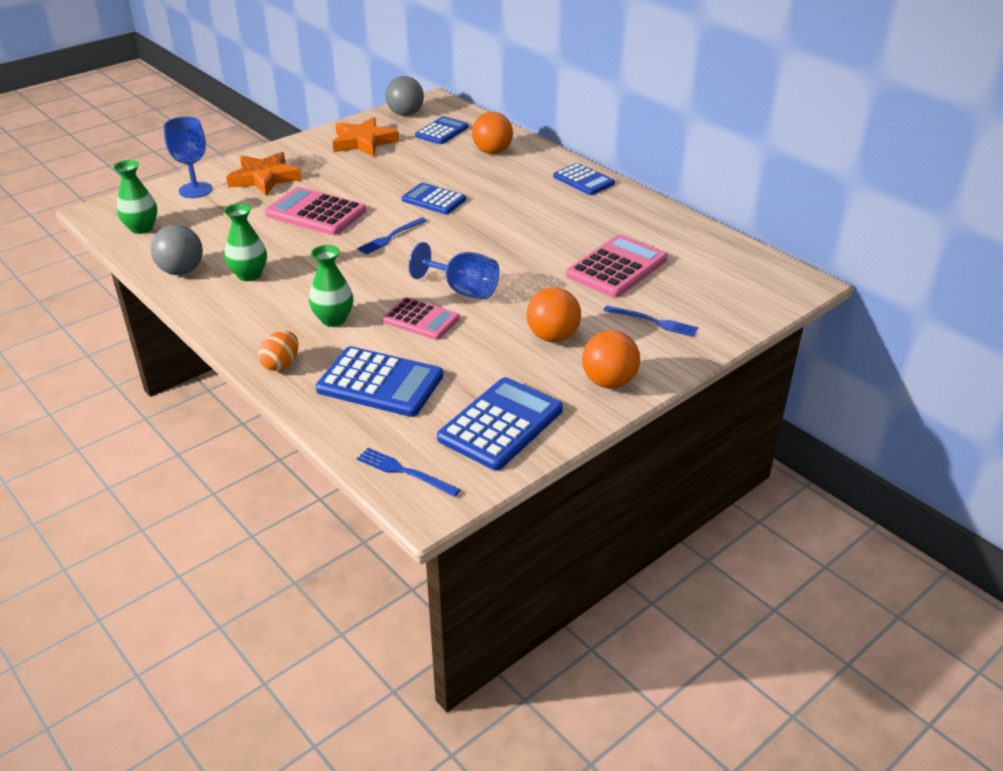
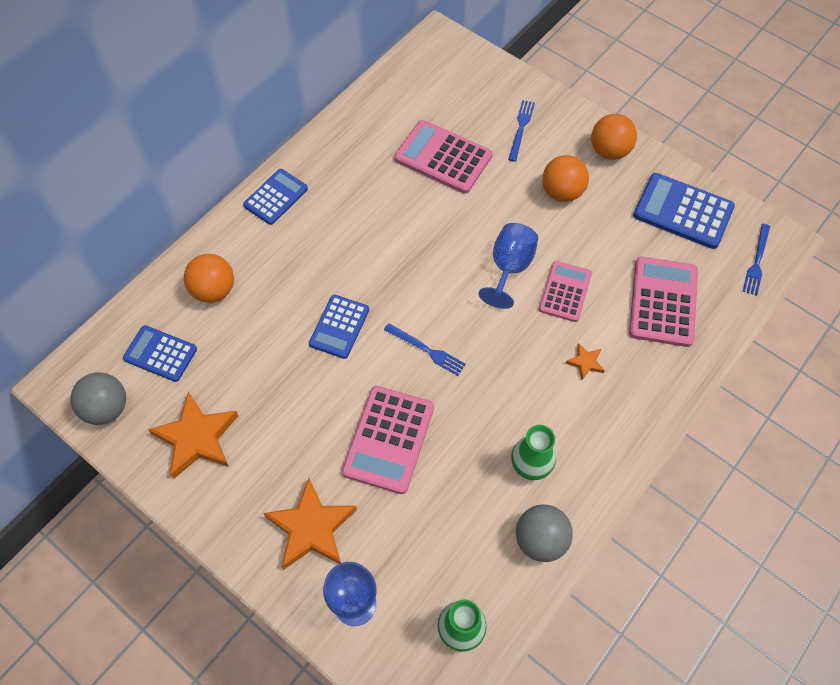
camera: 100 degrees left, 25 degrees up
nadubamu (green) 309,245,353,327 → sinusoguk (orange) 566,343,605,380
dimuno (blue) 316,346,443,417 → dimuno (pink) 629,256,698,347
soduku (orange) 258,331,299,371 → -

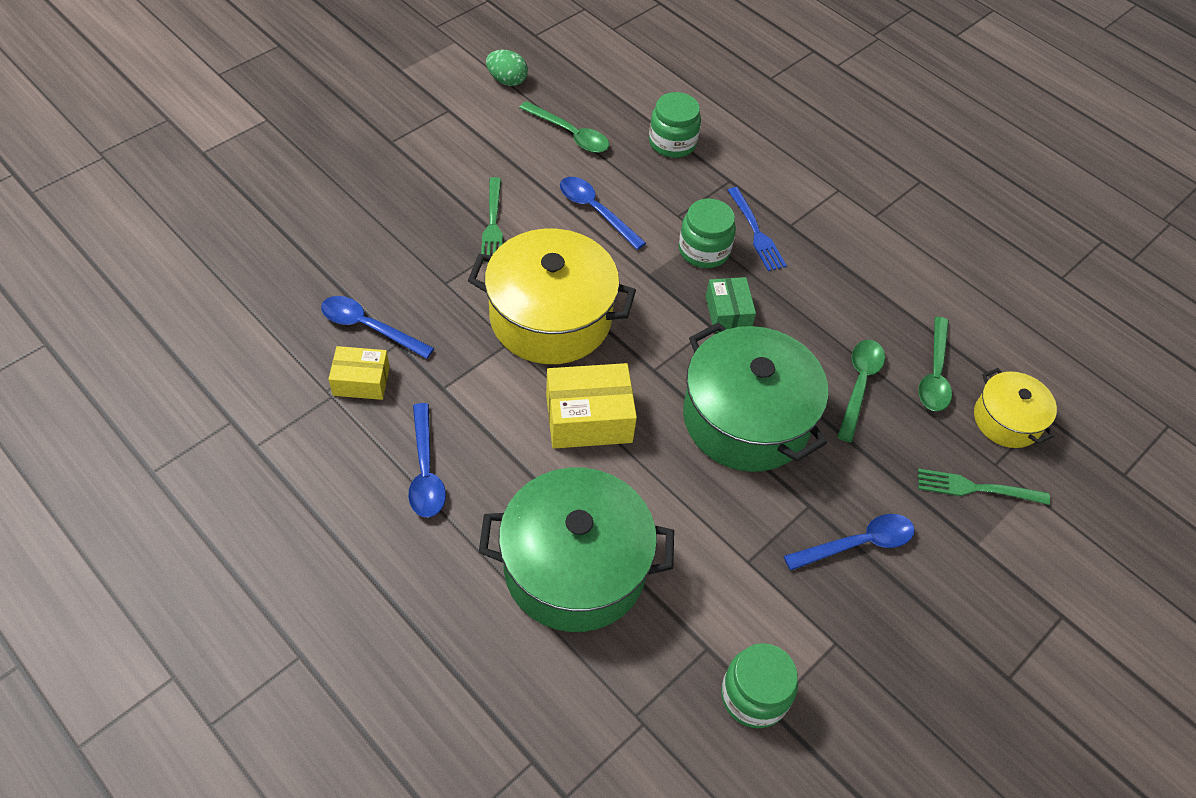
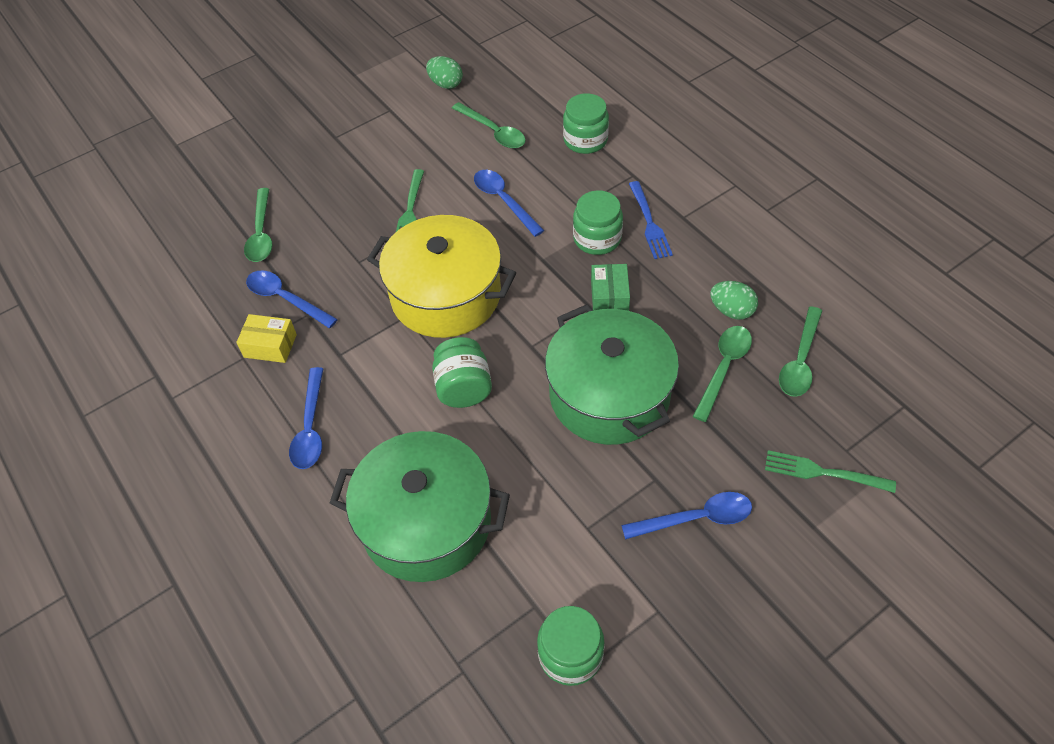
camera: 15 degrees right, 0 degrees up
- → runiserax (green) 244,188,273,262
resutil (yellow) 546,363,637,449 → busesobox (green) 432,337,492,408
- → soduku (green) 710,281,758,320
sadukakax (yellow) 974,368,1057,448 → -

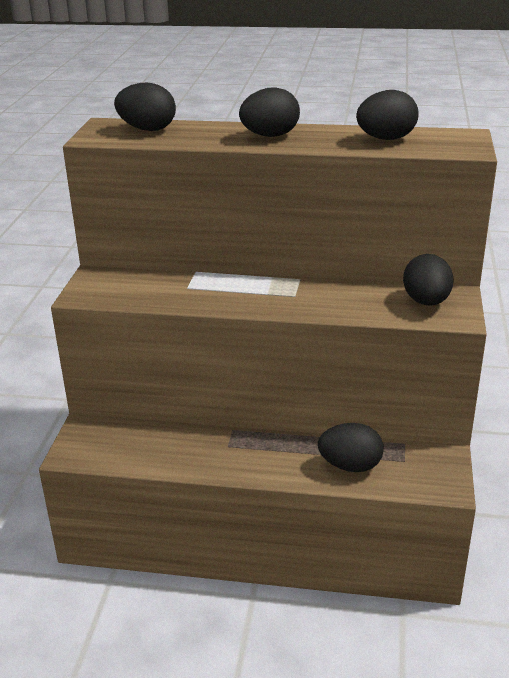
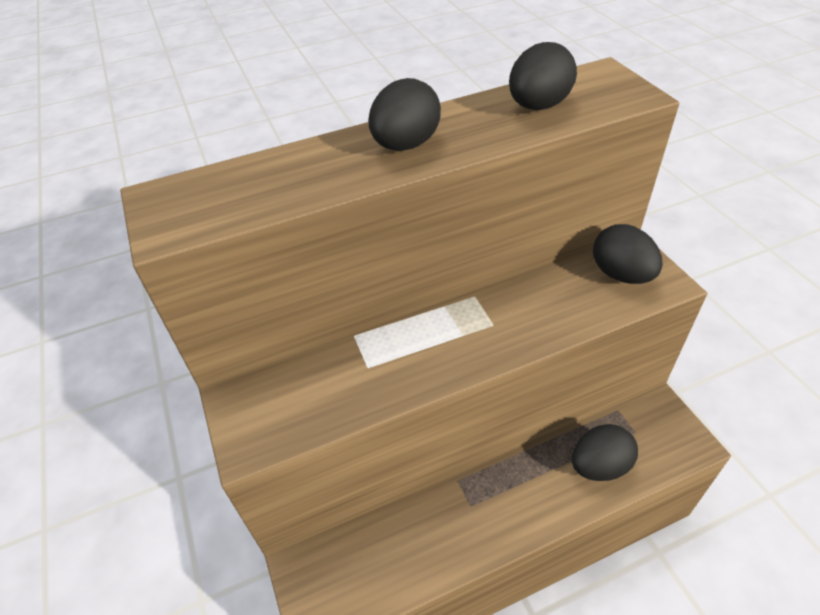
camera: 30 degrees left, 15 degrees up
soduku (black) 114,83,176,131 → -

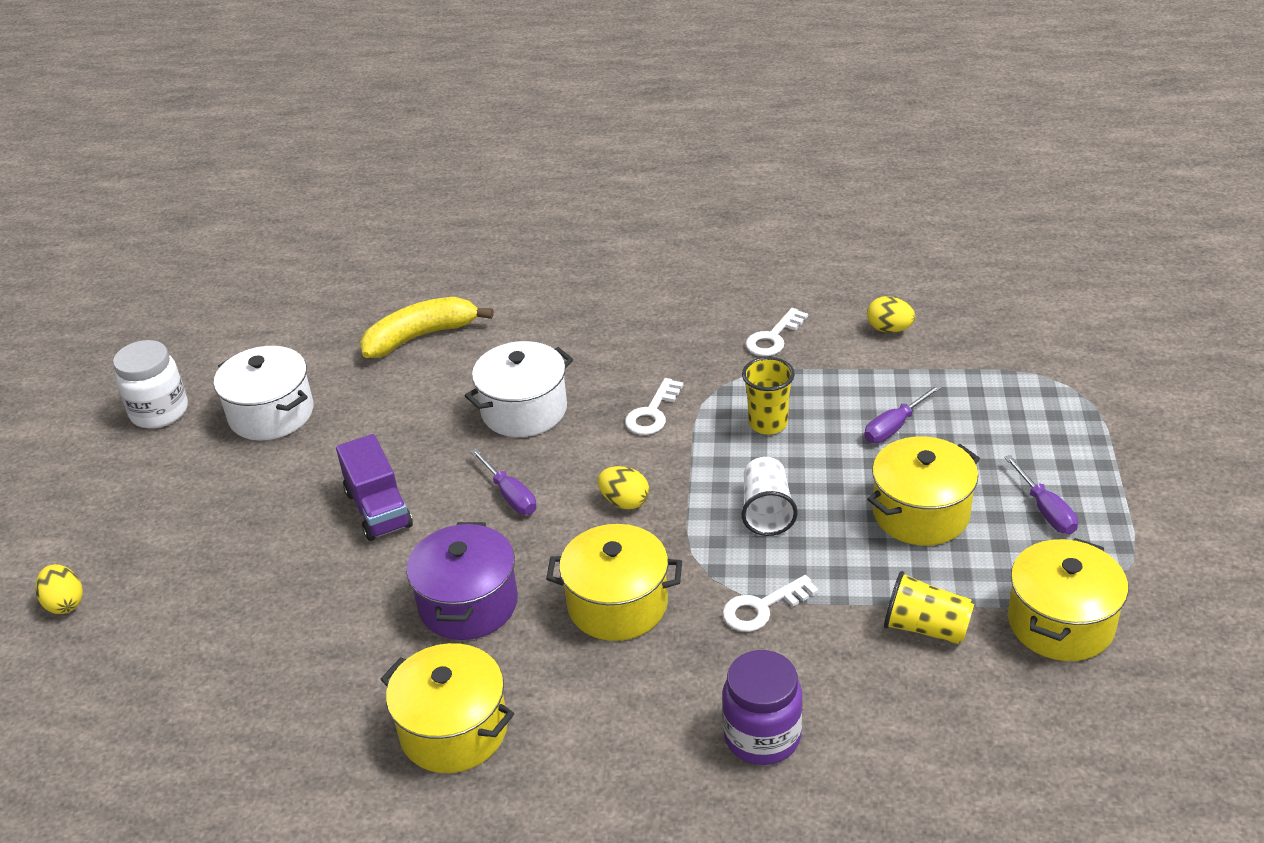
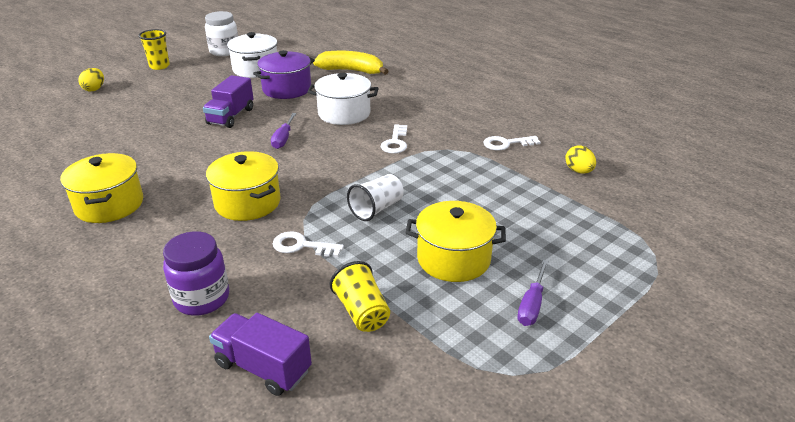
camera: 40 degrees right, 5 degrees down
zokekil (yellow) 742,357,795,435 → zokekil (yellow) 138,29,170,70, relocated
- → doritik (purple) 209,313,312,396
sadukakax (purple) 406,522,518,640 → sadukakax (purple) 253,50,315,99, relocated
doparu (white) 625,378,683,435 → doparu (white) 381,124,407,154, 60 degrees counterclockwise
soduku (yellow) 598,466,649,509 → -
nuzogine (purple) 864,385,941,443 → -
sadukakax (yellow) 1008,538,1128,661 → -

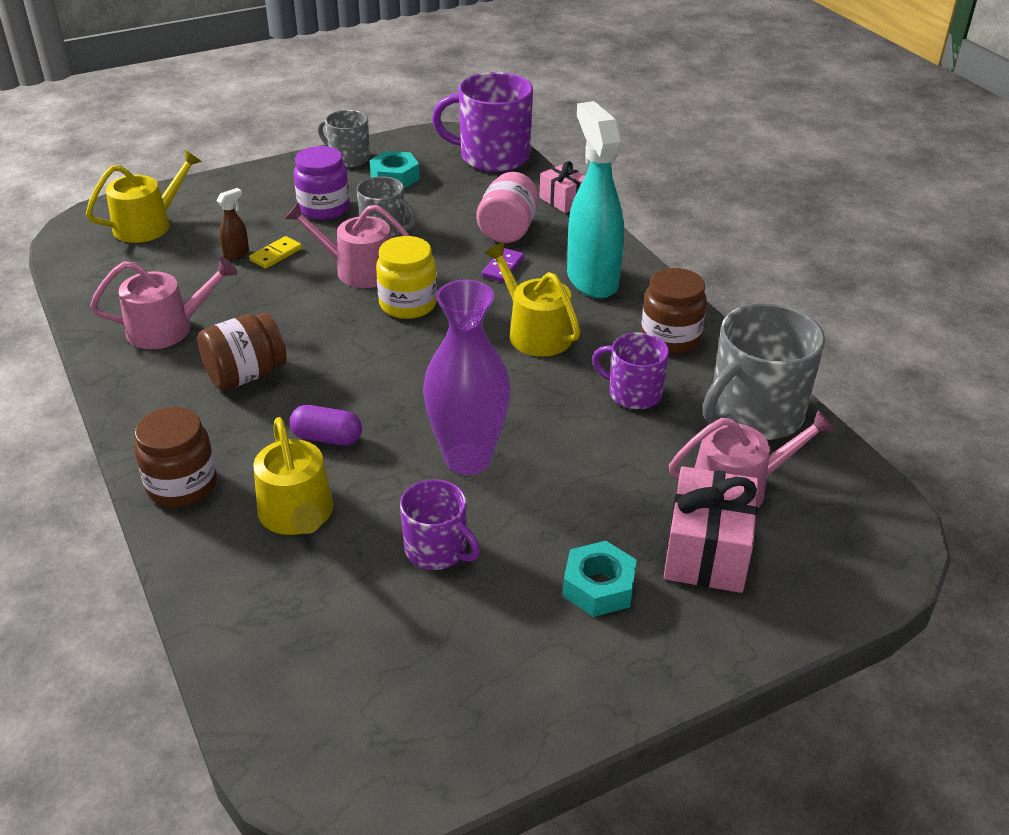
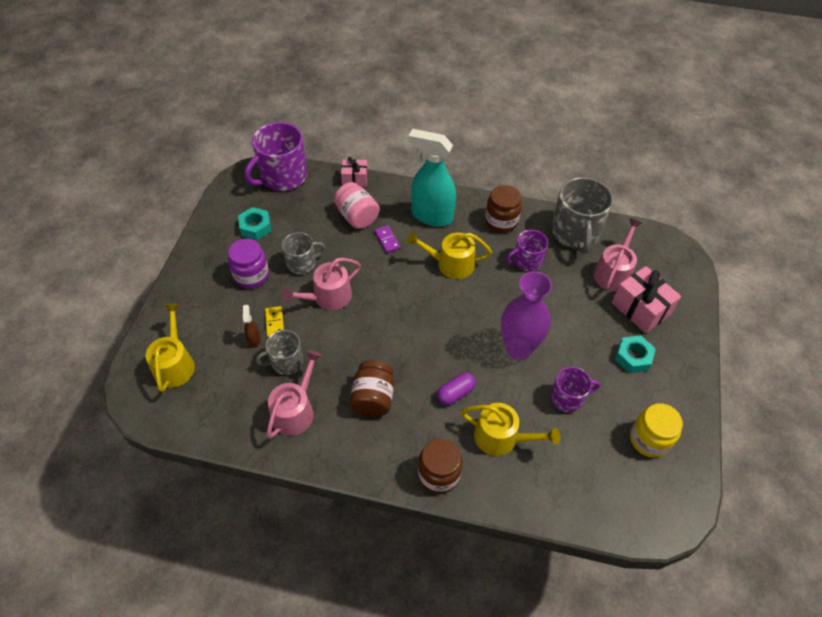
camera: 50 degrees left, 15 degrees up
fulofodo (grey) 318,110,370,168 → fulofodo (grey) 256,330,303,375, relocated
busesobox (yellow) 376,236,437,319 → busesobox (yellow) 630,403,683,458, relocated

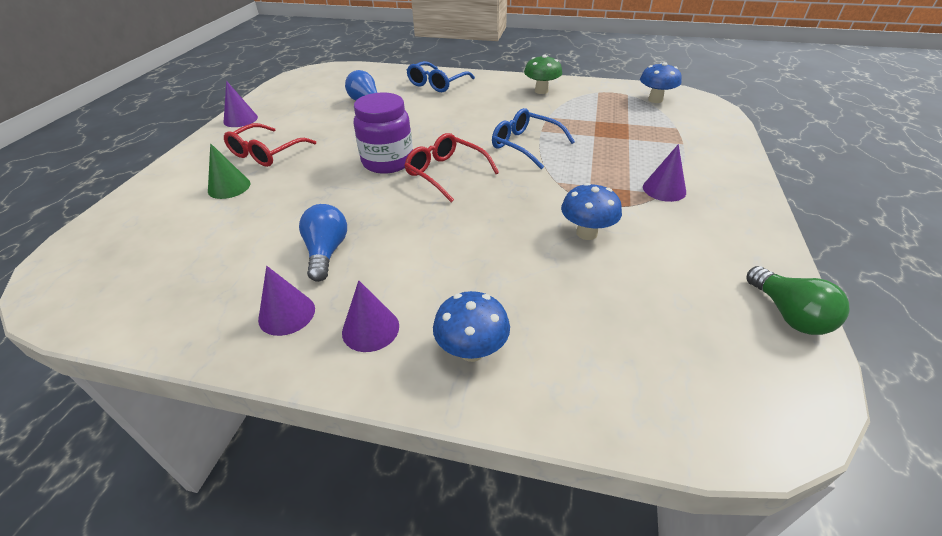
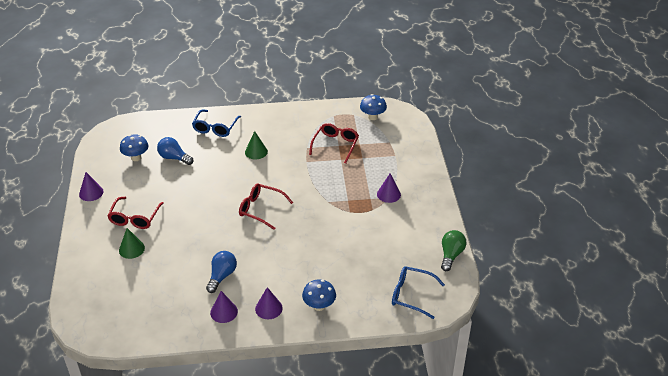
camera: 20 degrees left, 0 degrees up
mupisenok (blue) 561,183,622,240 → mupisenok (blue) 120,134,148,161, relocated
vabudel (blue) 299,204,347,282 → vabudel (blue) 206,251,237,293, 45 degrees clockwise
- → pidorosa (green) 245,131,268,159
- → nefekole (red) 309,123,359,164
nefekole (blue) 492,108,575,169 → nefekole (blue) 392,266,445,319, relocated
vabudel (green) 746,266,849,335 → vabudel (green) 441,230,467,271, 120 degrees counterclockwise
busesobox (purple) 354,92,413,174 → -
mupisenok (green) 524,55,562,94 → -

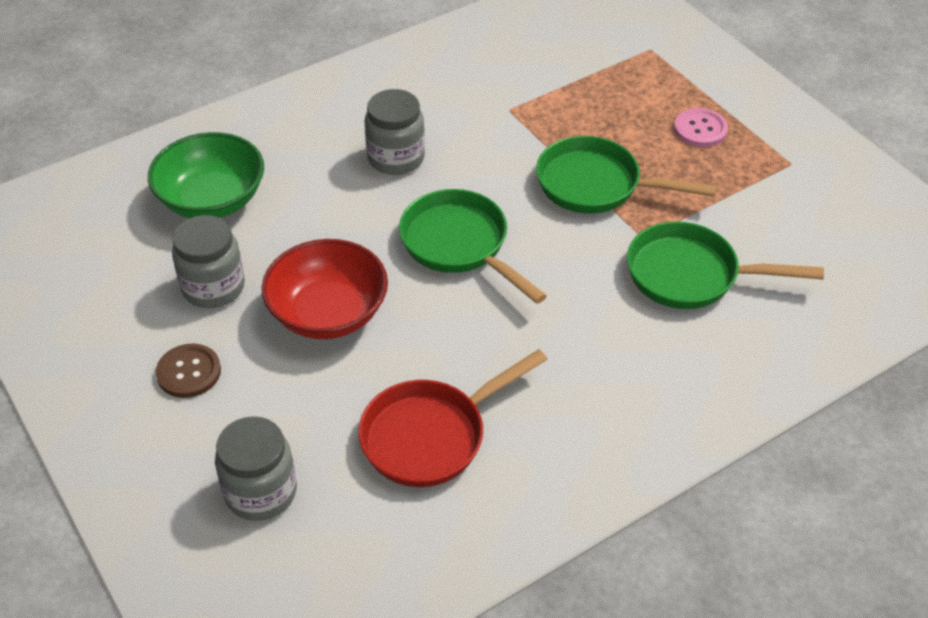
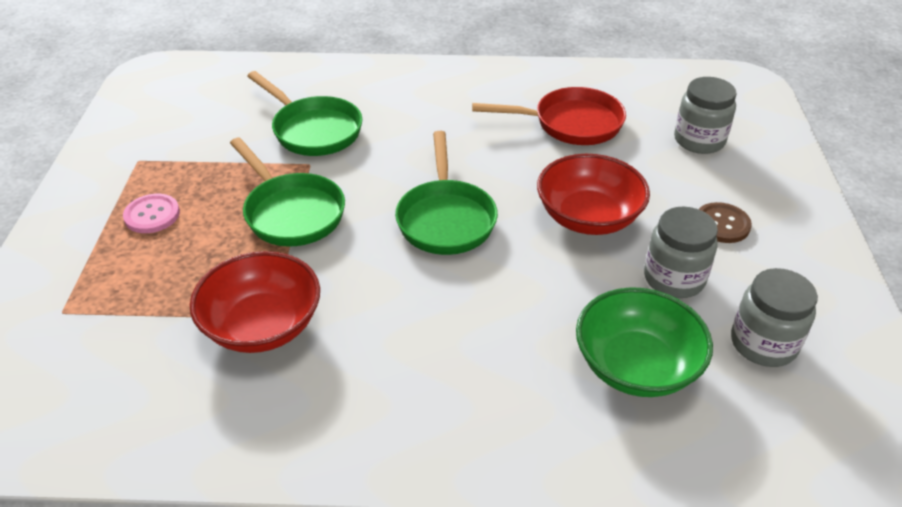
camera: 145 degrees left, 5 degrees down
- → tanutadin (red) 190,251,320,353
busesobox (grey) 364,89,425,175 → busesobox (grey) 731,268,818,367, relocated

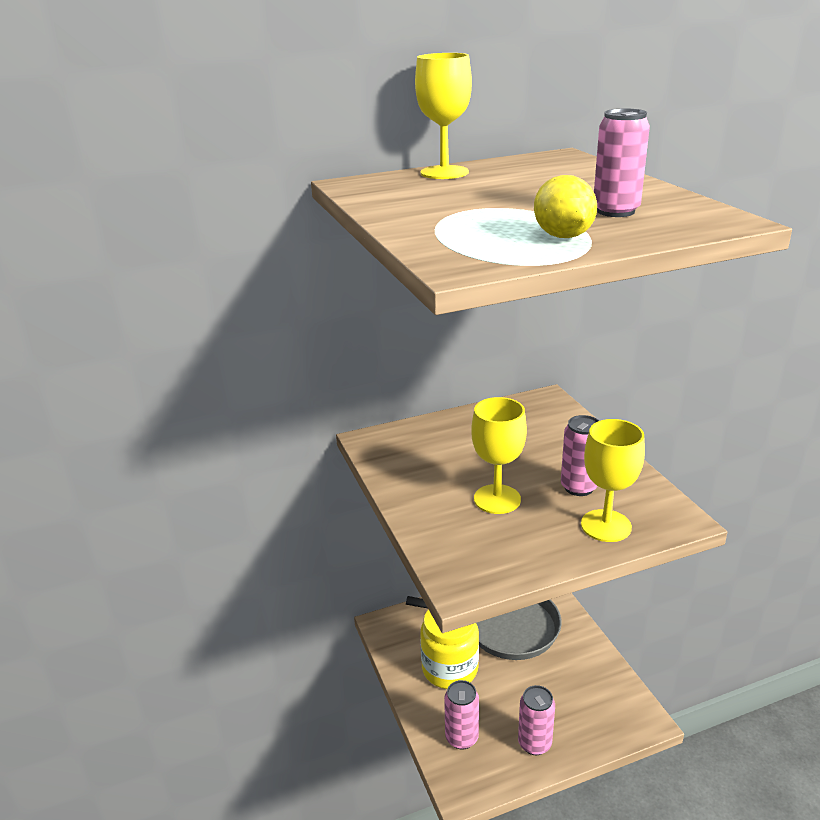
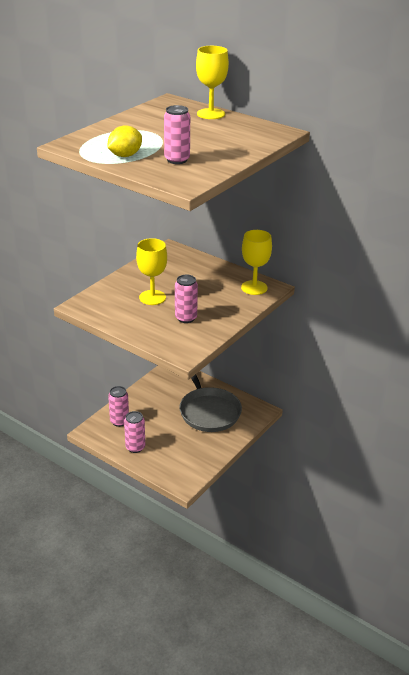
camera: 55 degrees right, 5 degrees up
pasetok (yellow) 581,419,645,542 → pasetok (yellow) 241,230,272,295, relocated
busesobox (yellow) 420,609,479,689 → -

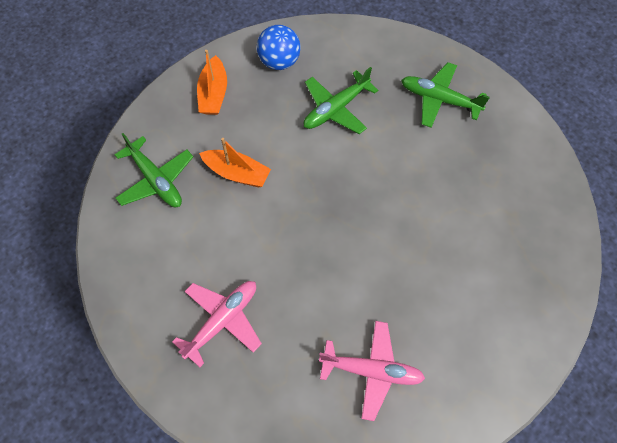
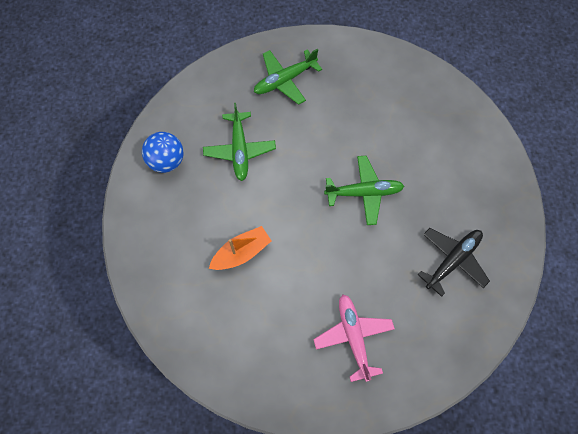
camera: 55 degrees left, 5 degrees up
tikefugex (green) 115,133,193,207 → tikefugex (green) 324,156,404,225, relocated
tikefugex (pink) 319,321,425,421 → tikefugex (black) 417,228,490,297
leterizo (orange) 197,50,227,115 → -

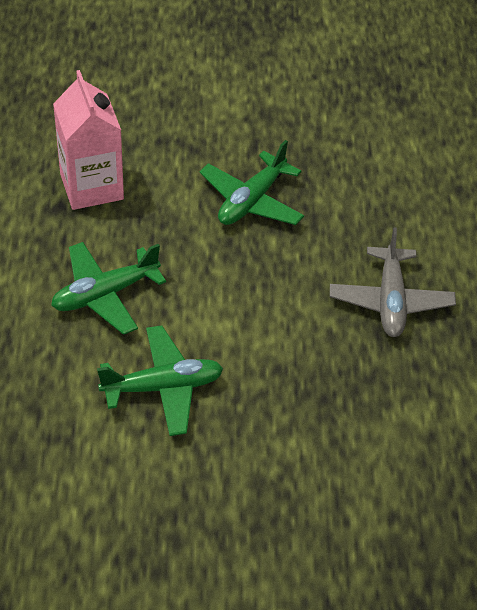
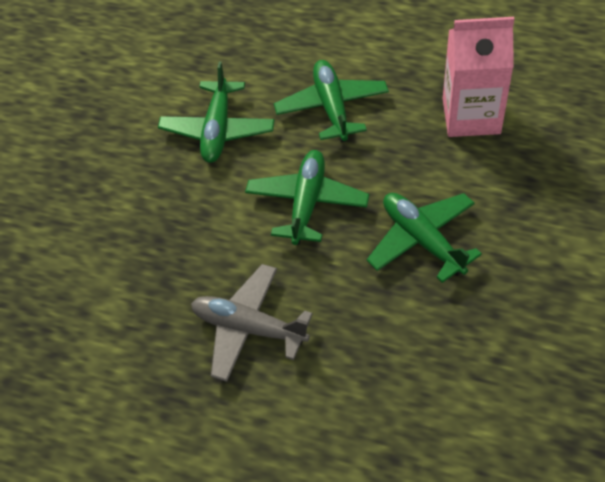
camera: 115 degrees right, 5 degrees up
- → tikefugex (green) 245,150,369,245

